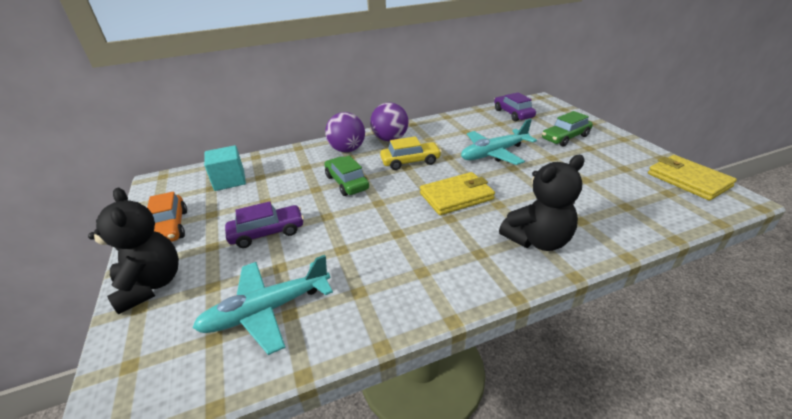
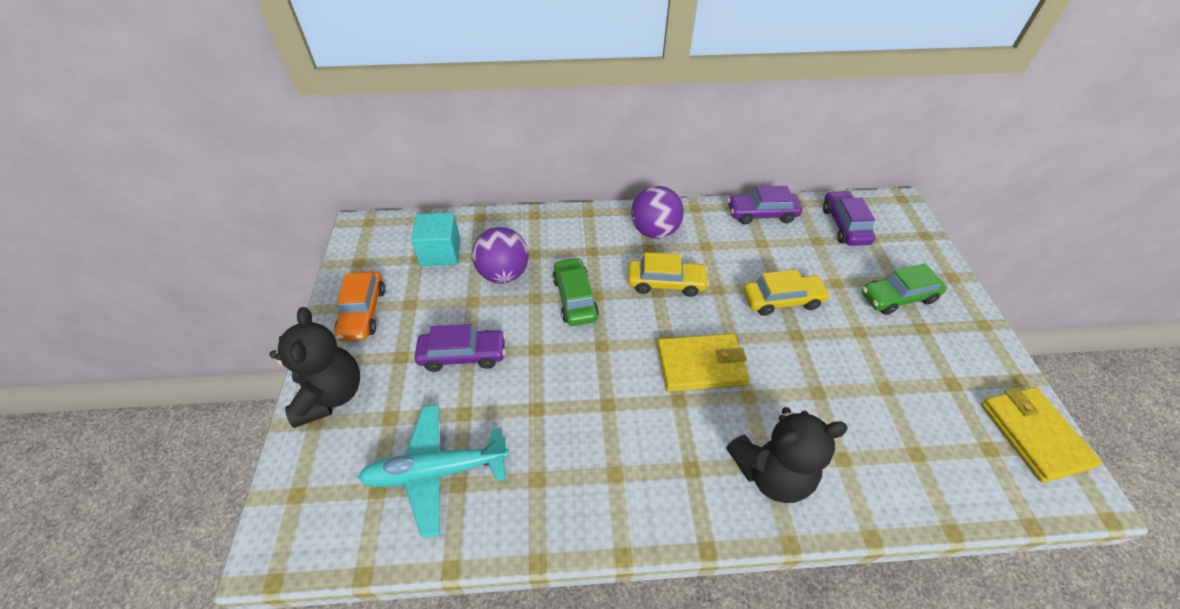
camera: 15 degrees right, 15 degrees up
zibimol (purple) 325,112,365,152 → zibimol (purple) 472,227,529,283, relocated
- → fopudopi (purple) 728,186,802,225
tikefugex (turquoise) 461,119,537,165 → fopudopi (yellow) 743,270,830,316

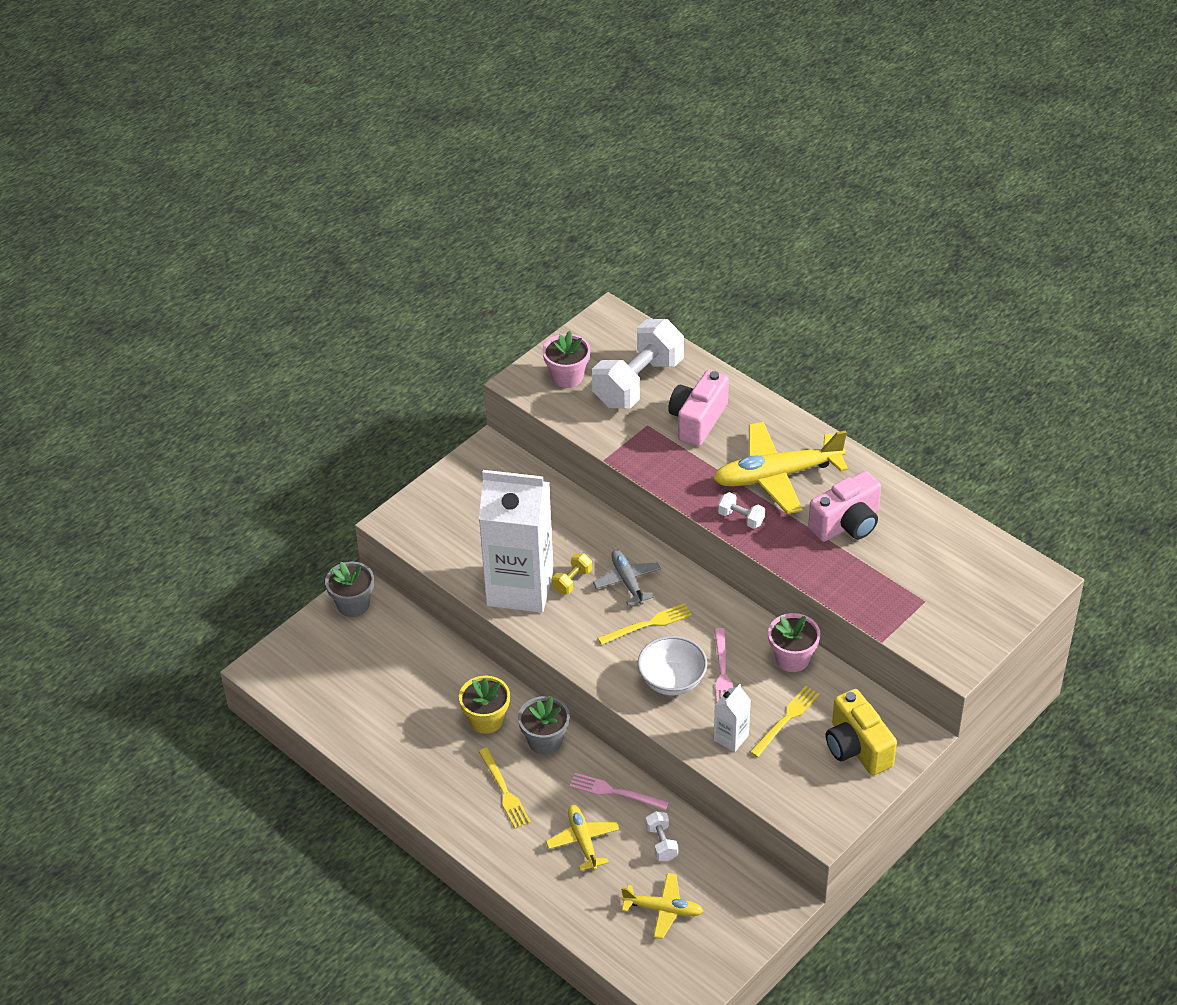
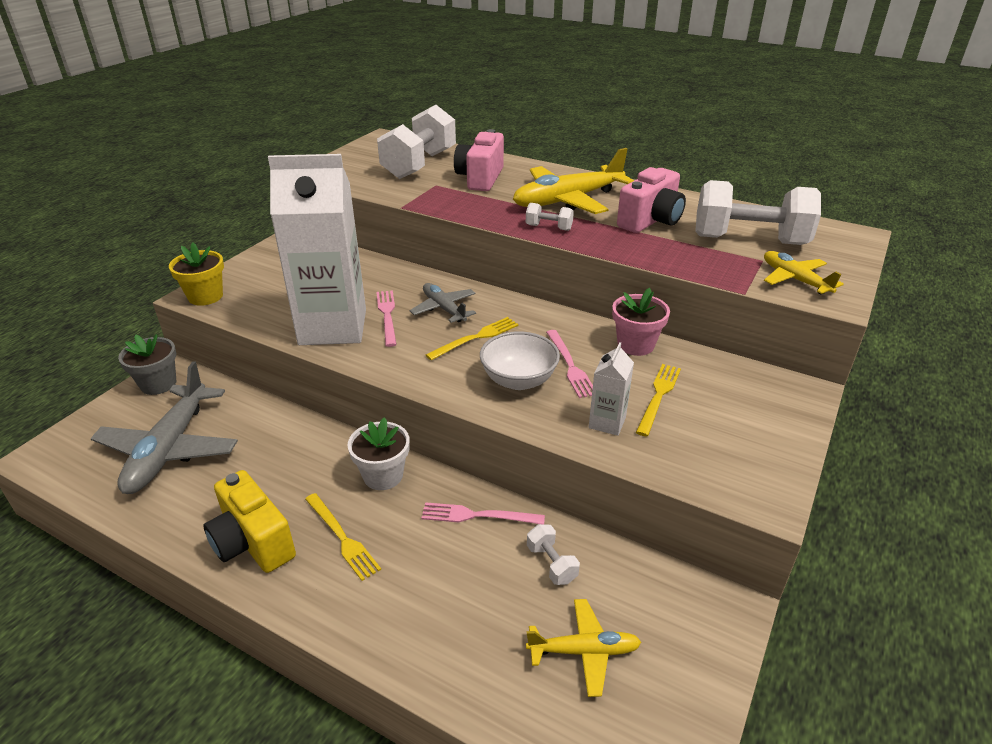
camera: 15 degrees left, 10 degrees down
- → tikefugex (grey) 90,361,238,494
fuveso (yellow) 459,676,510,734 → fuveso (yellow) 169,243,224,306, relocated
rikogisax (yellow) 826,689,897,775 → rikogisax (yellow) 203,470,296,573, relocated
fuveso (grey) 518,696,570,755 → fuveso (white) 348,417,410,490
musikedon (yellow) 552,553,592,594 → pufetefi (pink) 376,290,397,347
- → musikedon (white) 695,180,821,245
tikefugex (yellow) 546,805,619,871 → tikefugex (yellow) 764,251,844,294, relocated
fuveso (pink) 542,331,591,388 → -

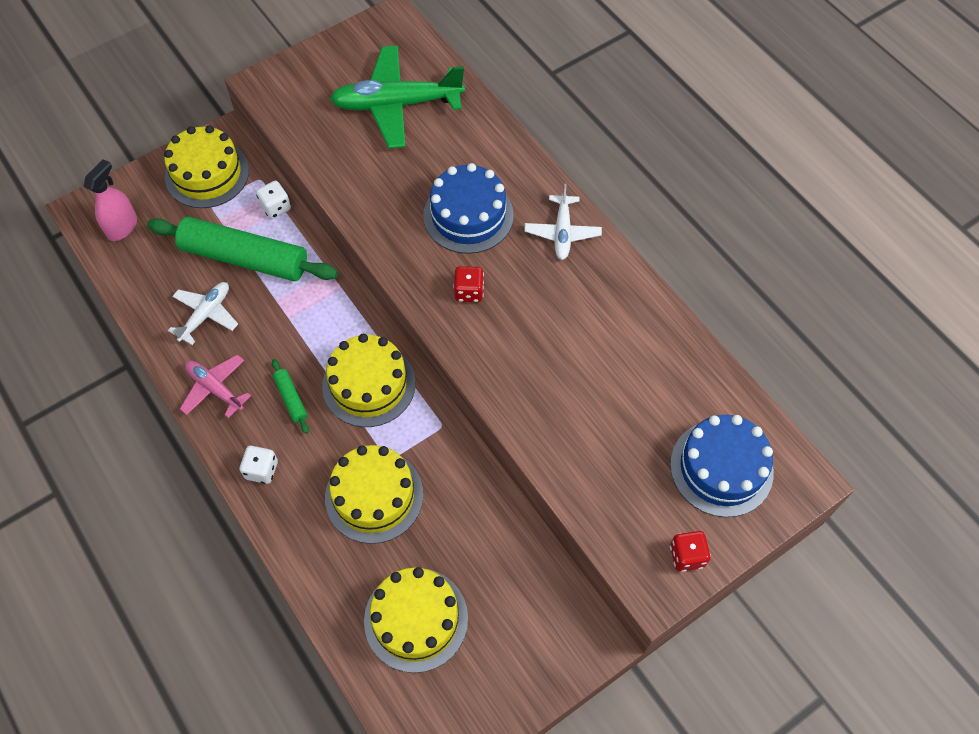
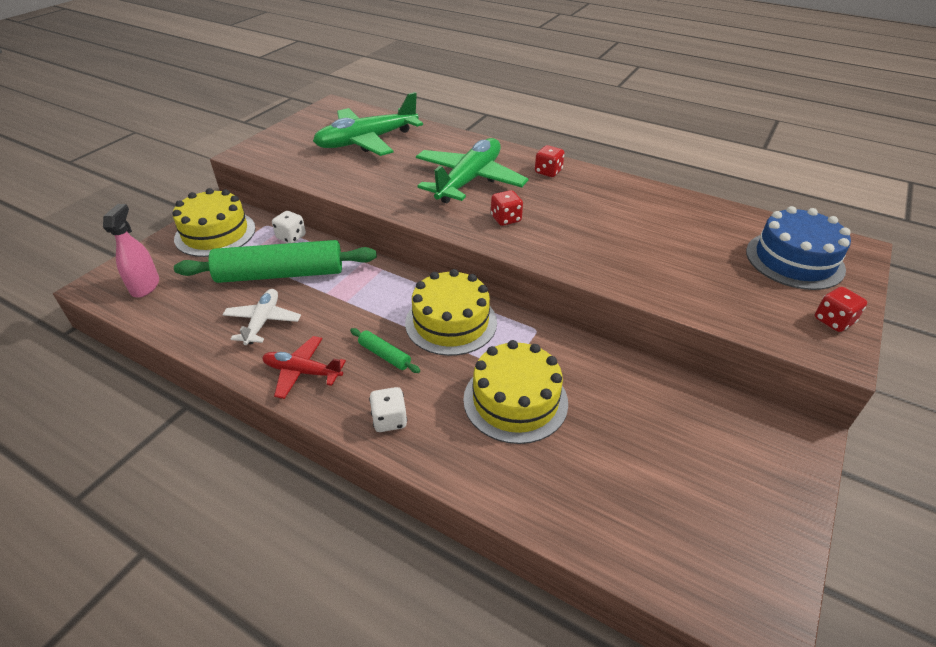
camera: 25 degrees left, 20 degrees down
tikefugex (pink) 180,355,251,418 → tikefugex (red) 262,336,346,399
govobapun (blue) 423,163,514,254 → tikefugex (green) 416,138,529,203
tikefugex (white) 524,184,602,260 → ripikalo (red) 535,145,565,177
govobapun (yellow) 364,567,468,673 → -

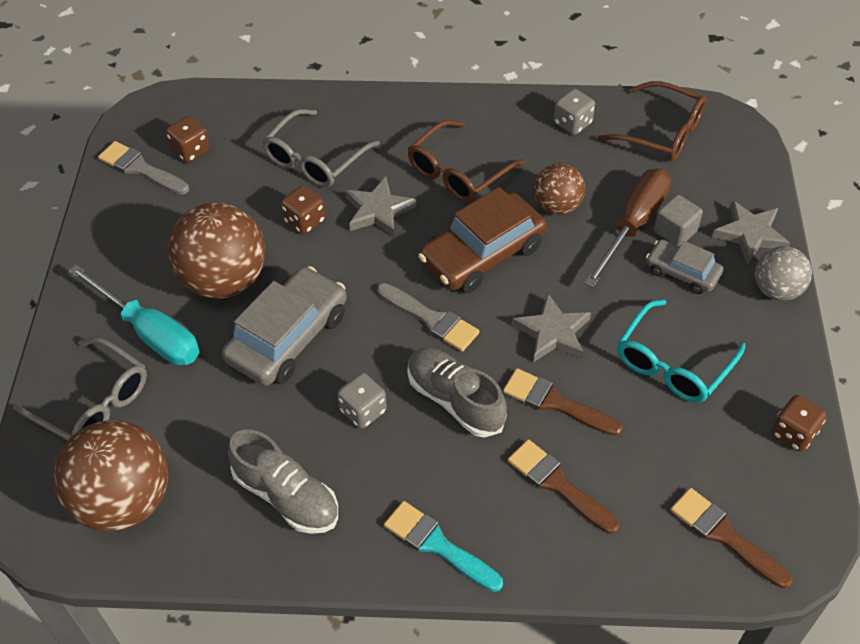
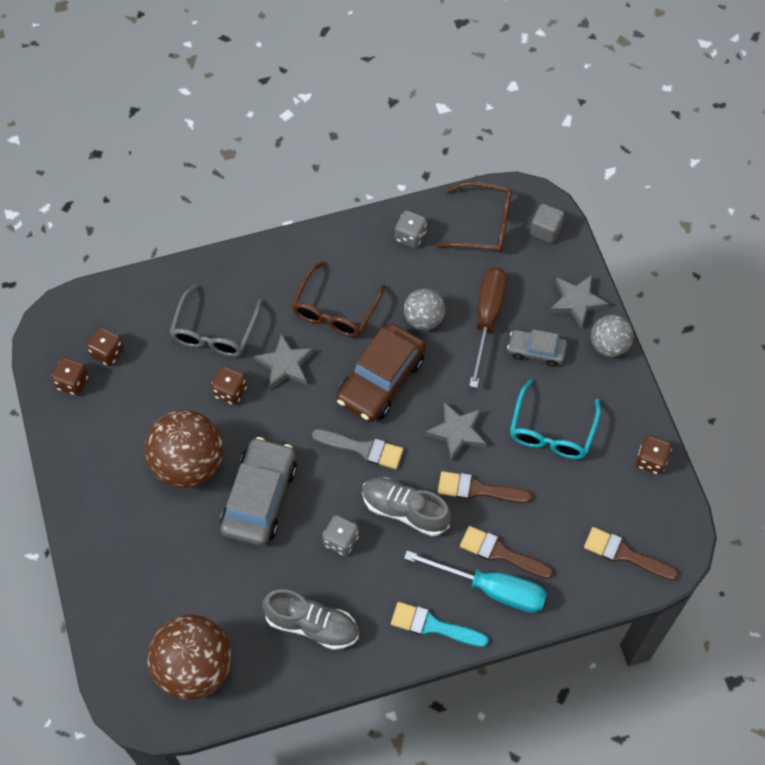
camera: 20 degrees left, 10 degrees up
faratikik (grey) 98,141,189,195 → ripikalo (brown) 51,358,88,395
zibimol (brown) 534,163,585,215 → zibimol (grey) 404,288,445,330
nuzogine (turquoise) 68,264,200,366 → nuzogine (turquoise) 404,551,547,613, relocated
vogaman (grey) 654,194,703,247 → vogaman (grey) 530,204,564,243, relocated
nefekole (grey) 13,337,147,440 → -

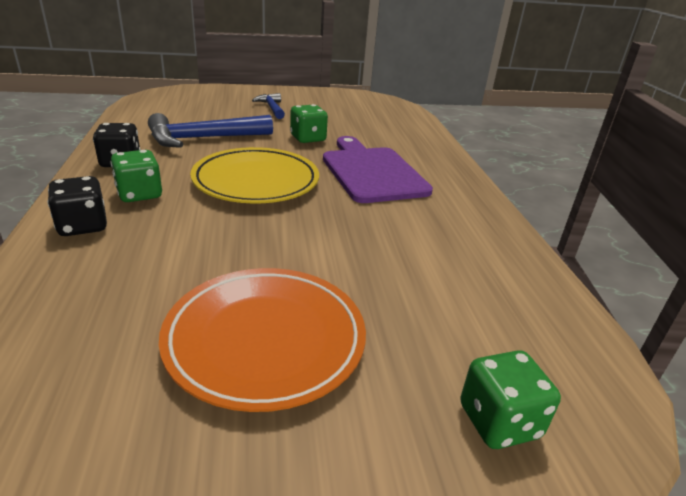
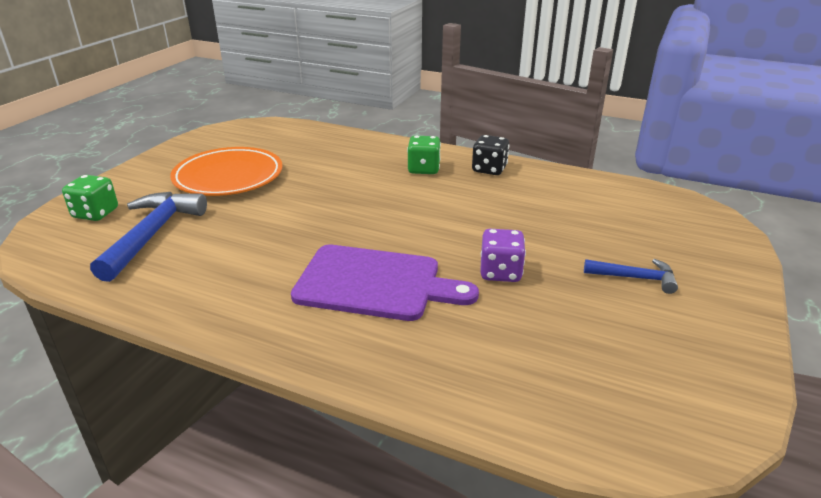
camera: 125 degrees right, 0 degrees up
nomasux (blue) 148,113,273,148 → nomasux (blue) 90,192,207,282, relocated
ripikalo (green) 290,104,328,143 → ripikalo (purple) 480,229,526,282
ripikalo (black) 47,176,107,236 → -
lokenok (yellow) 190,147,319,204 → -

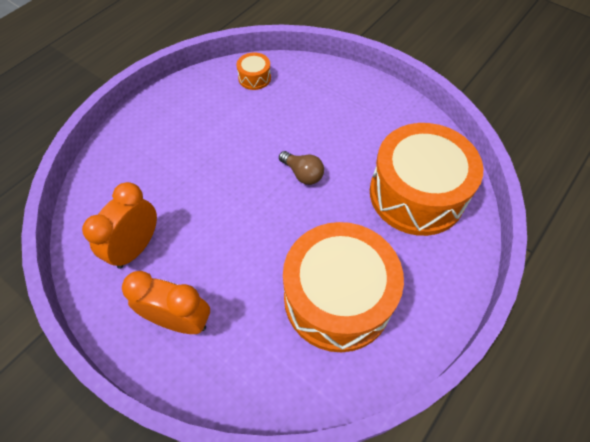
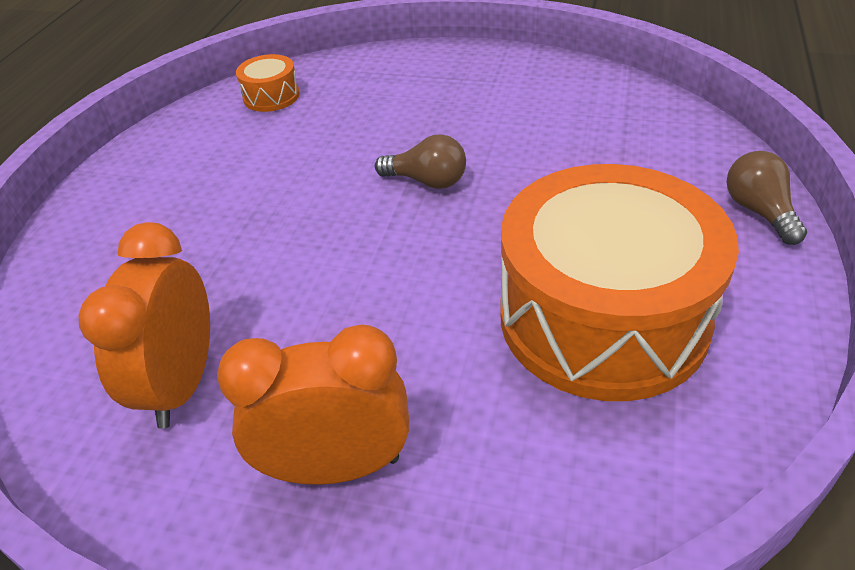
camera: 20 degrees left, 15 degrees down
- → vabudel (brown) 727,151,807,245
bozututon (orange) 370,123,483,236 → -

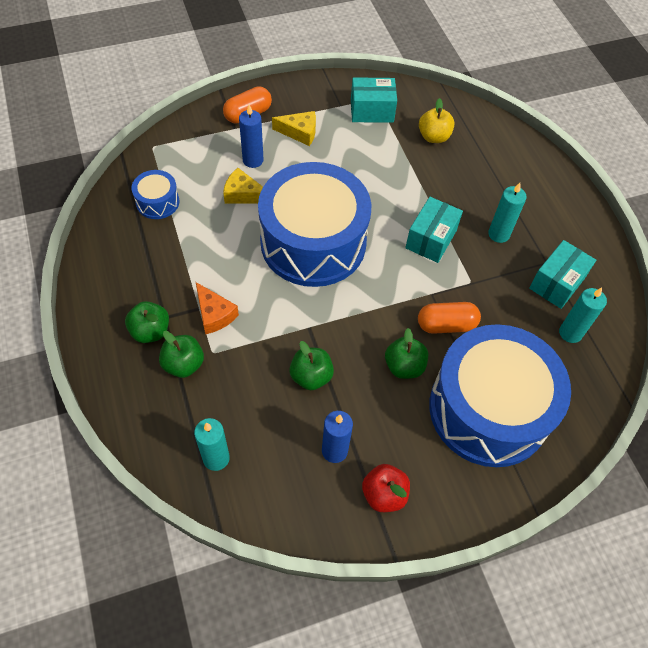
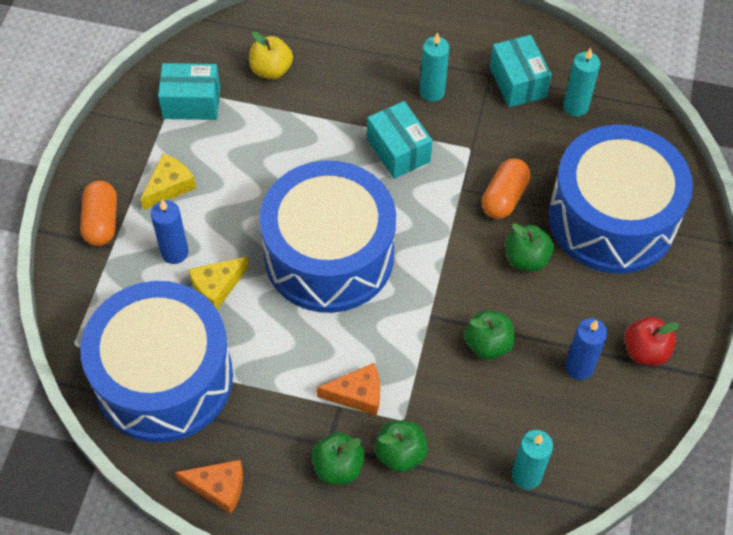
camera: 55 degrees left, 0 degrees up
bozututon (blue) 132,170,179,219 → bozututon (blue) 80,281,233,443, x2.41
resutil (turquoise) 351,77,397,123 → resutil (turquoise) 158,63,220,120, 60 degrees clockwise
- → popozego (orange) 175,460,243,514

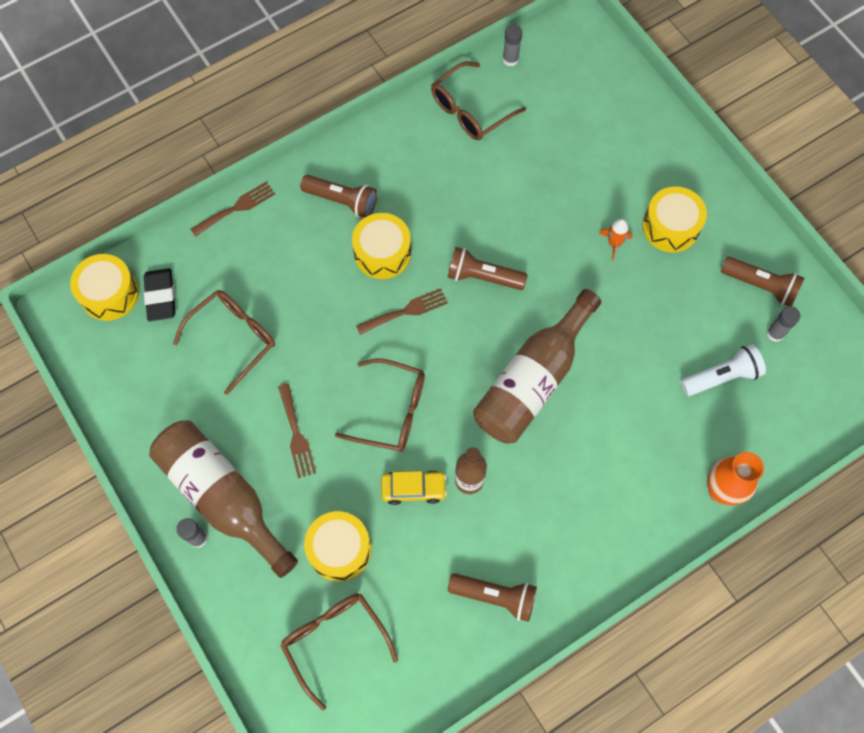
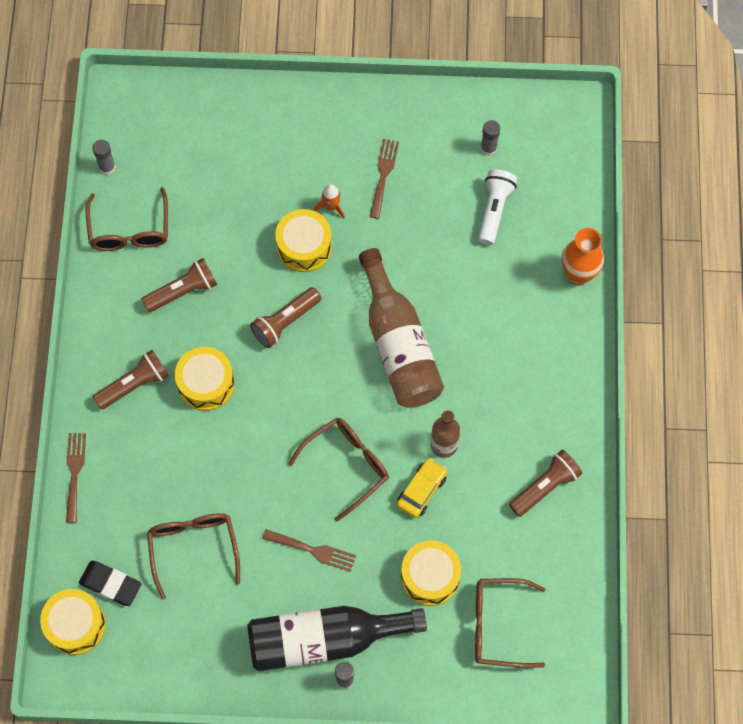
camera: 55 degrees left, 0 degrees up
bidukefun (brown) 721,257,804,306 → bidukefun (brown) 142,258,217,312, relocated
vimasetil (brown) 149,421,298,578 → vimasetil (black) 247,606,427,671
bozututon (yellow) 643,186,707,253 → bozututon (yellow) 275,209,332,272, relocated
pufetefi (brown) 356,288,448,335 → pufetefi (brown) 370,139,399,219, relocated

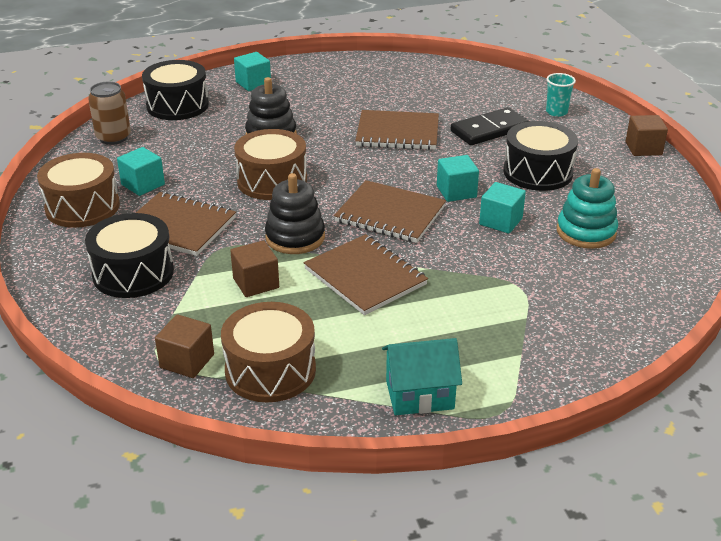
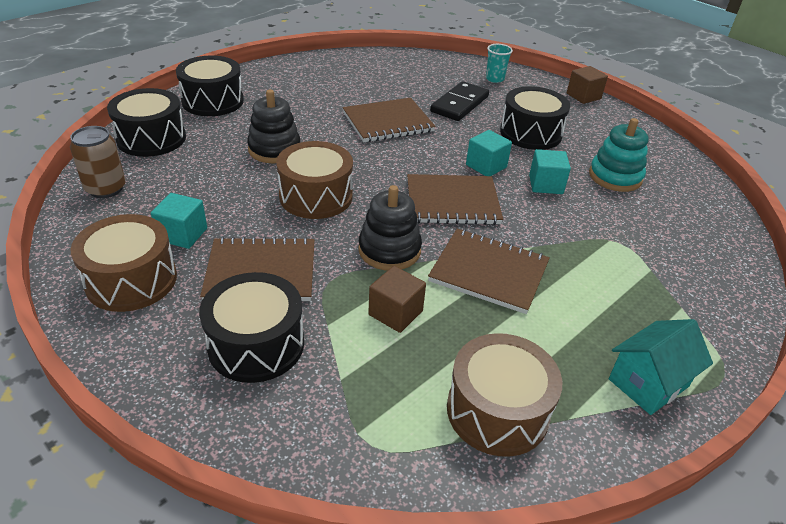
camera: 30 degrees left, 5 degrees up
vogaman (turquoise) 234,52,271,91 → bozututon (black) 176,56,244,116
vogaman (brown) 155,314,214,378 → -

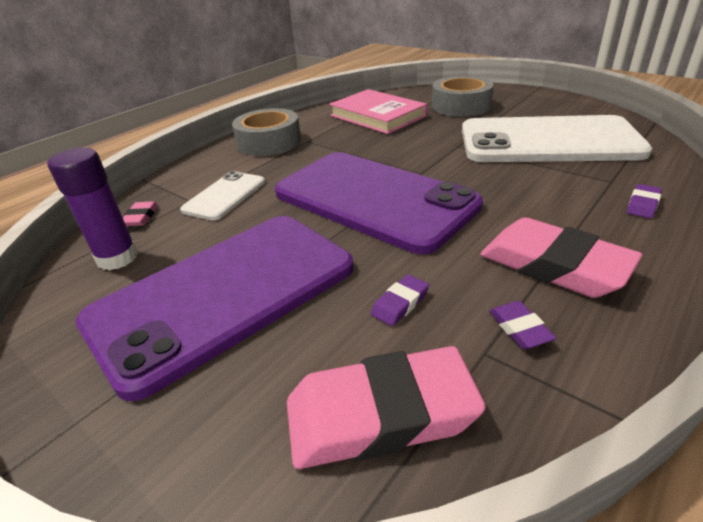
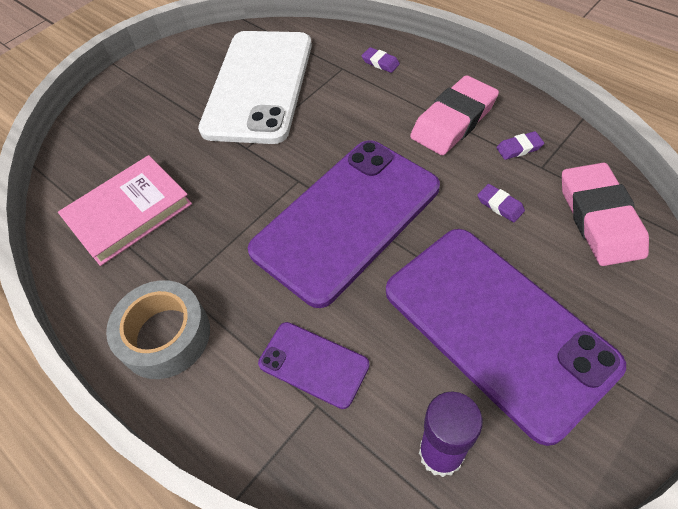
camera: 85 degrees left, 20 degrees up
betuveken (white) 180,171,265,220 → betuveken (purple) 258,322,370,409
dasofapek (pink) 123,201,158,226 → -
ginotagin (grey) 432,76,494,117 → -

